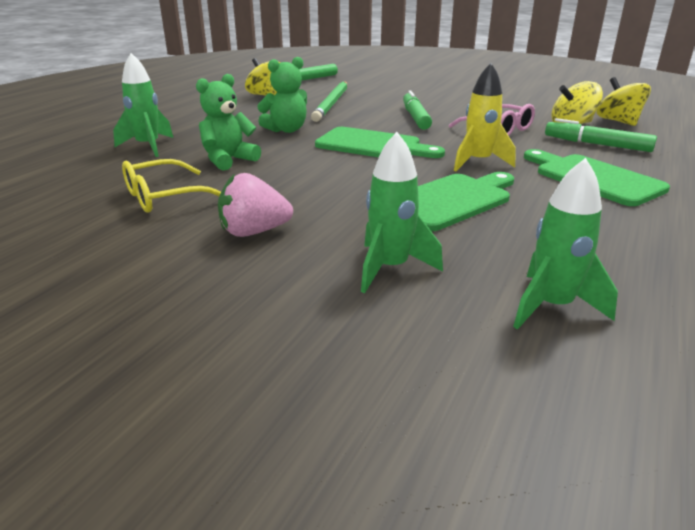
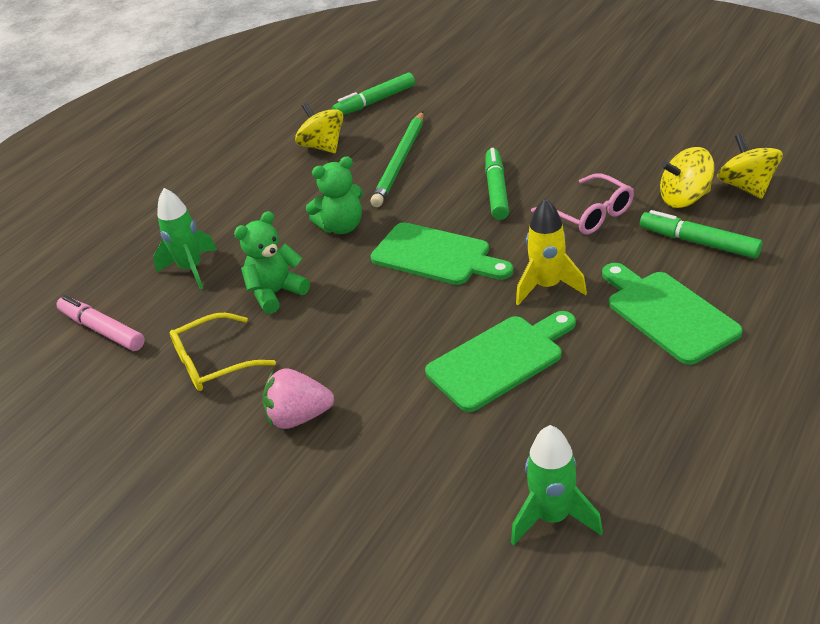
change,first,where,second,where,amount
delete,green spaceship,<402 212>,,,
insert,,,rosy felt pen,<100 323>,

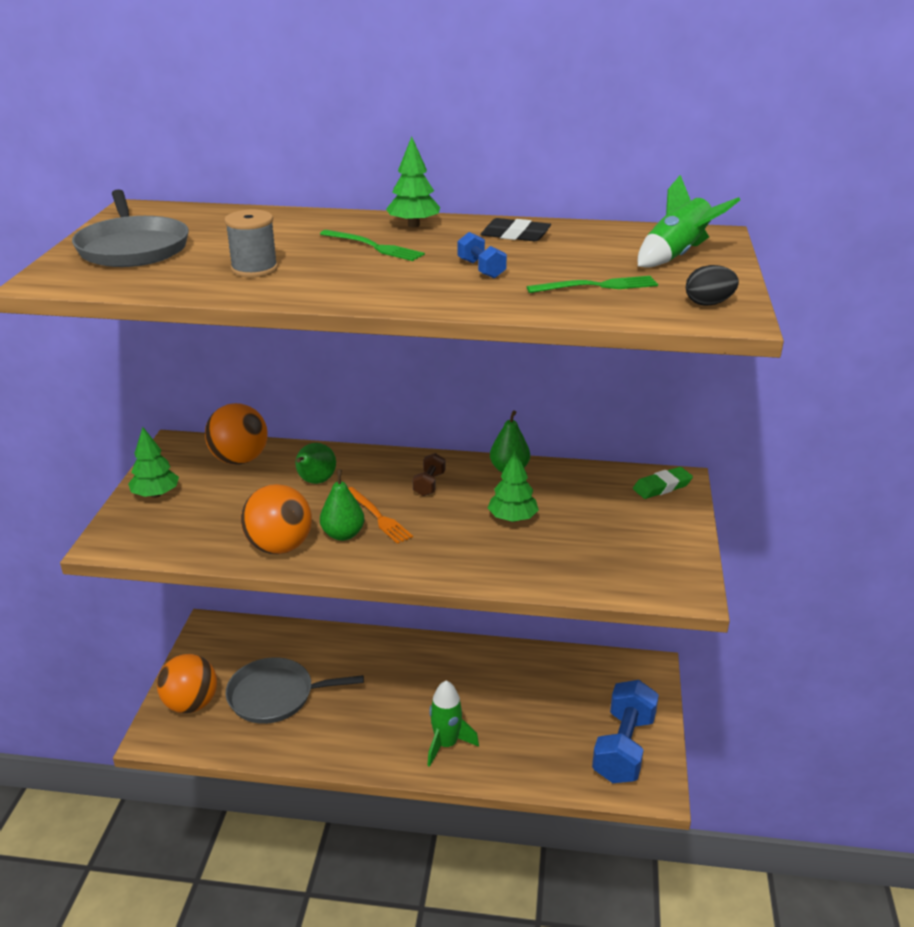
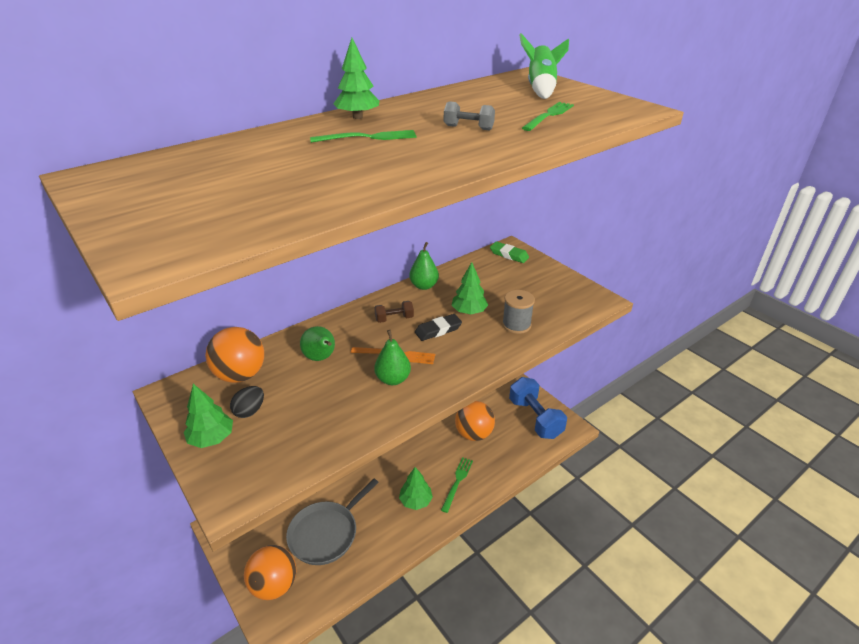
change,first,where,second,where,amount
delete,ash-grey frying pan,<130 228>,,,
move,ash-grey spool,<251 243>,,<518 312>,
move,bright orange ball,<276 519>,,<475 421>,
rotate,dark brown free weight,<429 474>,,<394 312>,75 degrees counterclockwise
replace,green spaceship,<453 723>,green dinner fork,<457 485>,
recolor,royal blue free weight,<482 255>,ash-grey free weight,<469 115>,
move,black eraser,<516 229>,,<438 327>,
rotate,green eraser,<663 483>,,<509 252>,75 degrees counterclockwise
move,black toy egg,<712 285>,,<247 402>,
insert,,,green fir tree,<416 488>,

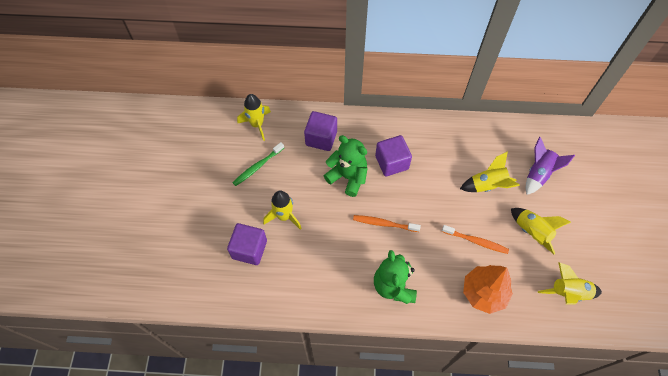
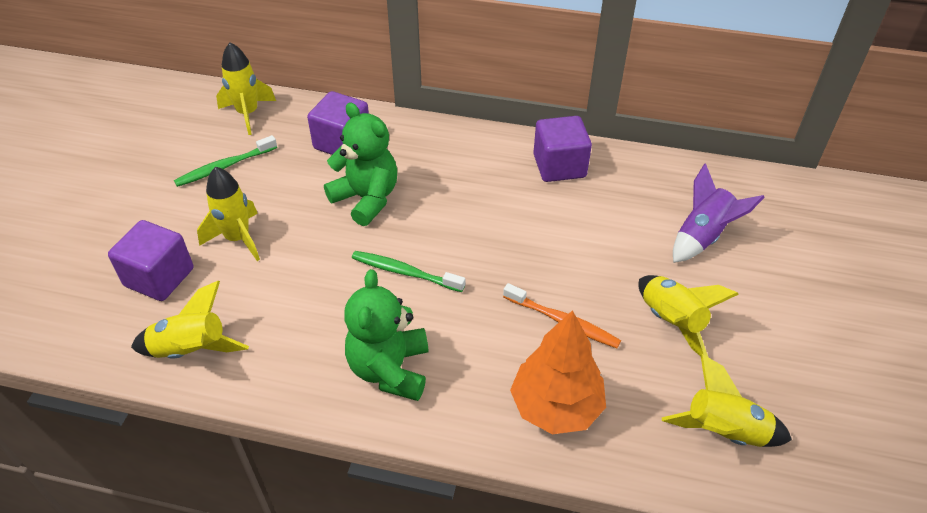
change,first,where,second,where,amount
recolor,bright orange toothbrush,<387 223>,green toothbrush,<408 271>,
move,purple cube,<393 155>,,<562 149>,
move,bright yellow spaceship,<490 171>,,<190 320>,

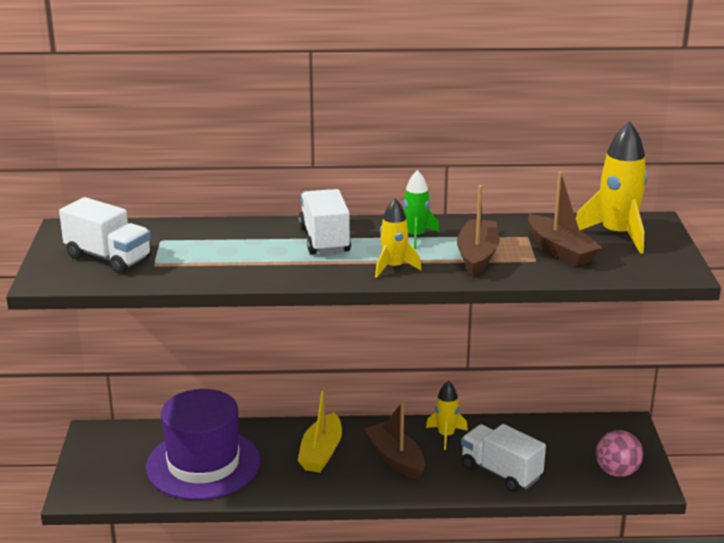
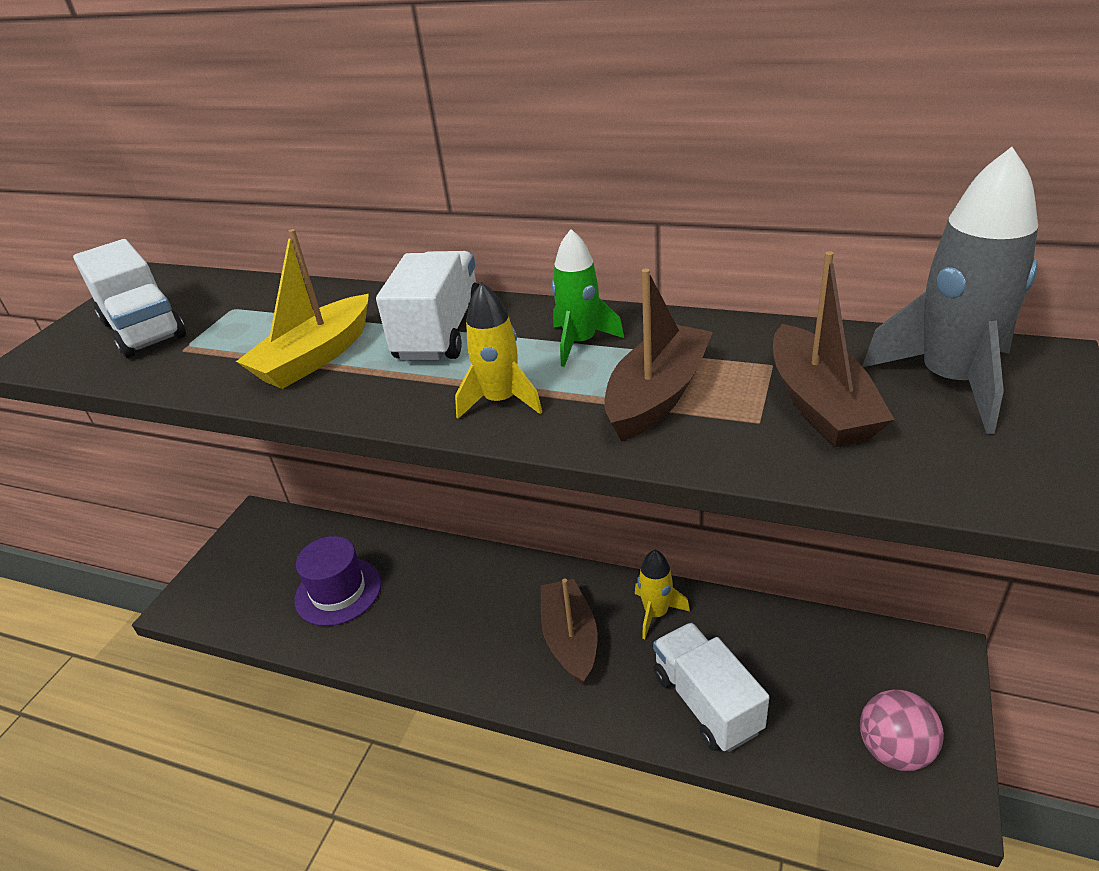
change,first,where,second,where,amount
resize,purple top hat,<203 444>,,<338 581>,x0.60
move,bright yellow boat,<320 429>,,<302 309>,
recolor,bright yellow spaceship,<612 187>,ash-grey spaceship,<950 290>,

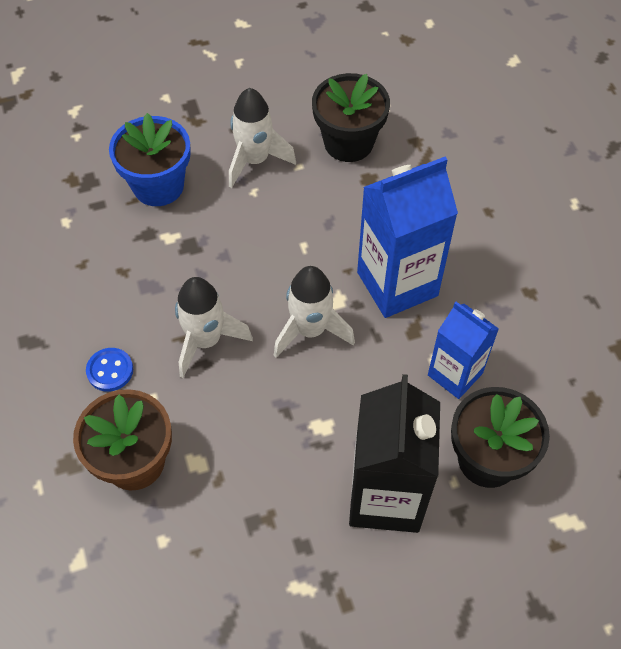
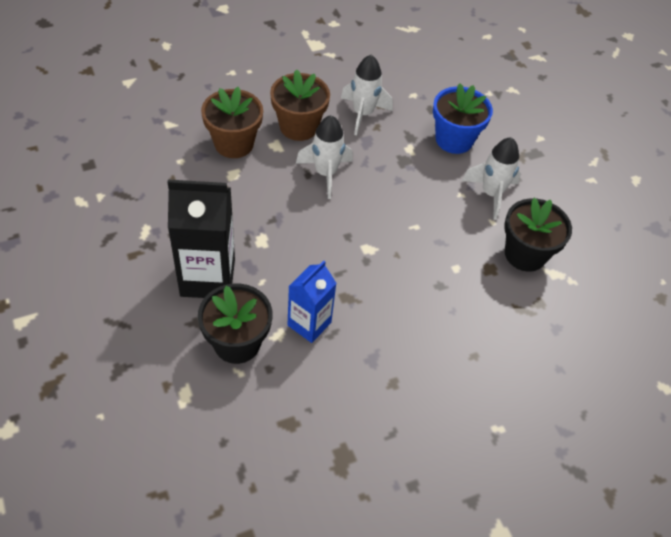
change,first,where,second,where,amount
replace,royal blue shirt button,<109 370>,dark brown plant pot,<300 105>,
move,white spaceship,<314 312>,,<367 95>,
delete,royal blue milk carton,<407 237>,,,

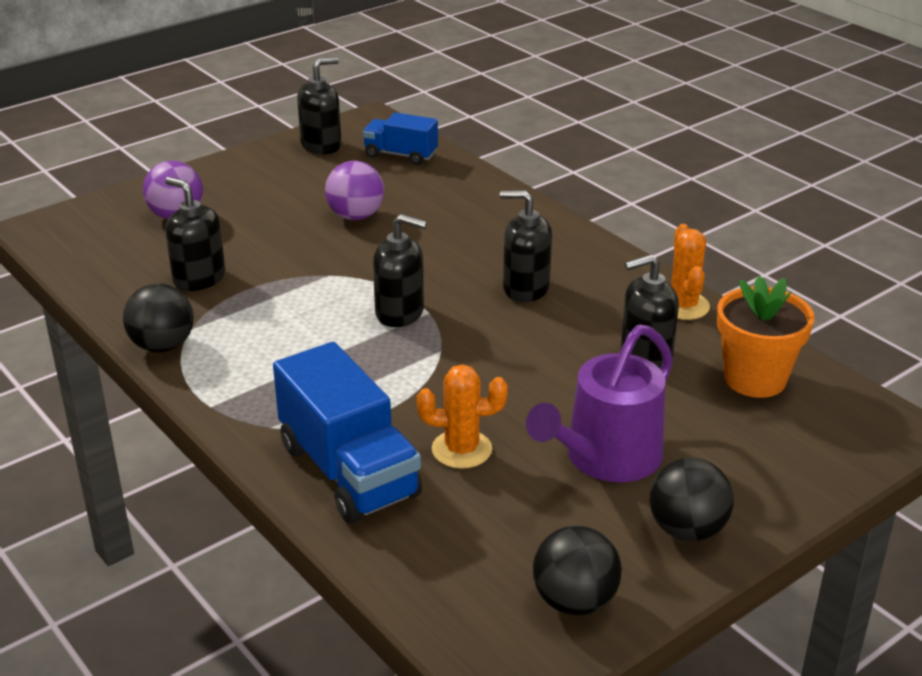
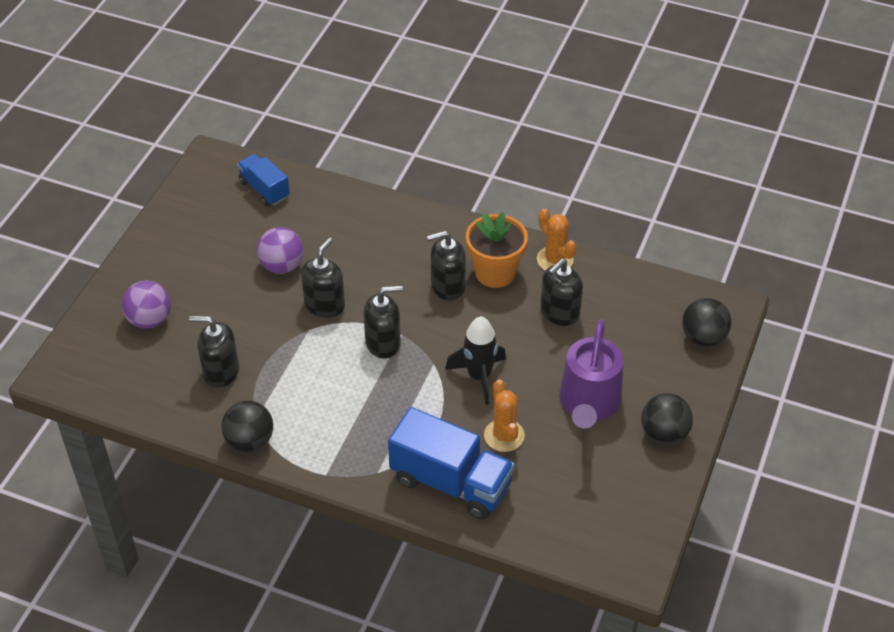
change,first,where,second,where,amount
move,black soap pump,<319 105>,,<323 278>,
rotate,royal blue lorry,<400 138>,,<263 180>,60 degrees clockwise
rotate,bright orange saguaro cactus,<462 416>,,<504 415>,75 degrees counterclockwise
move,black ball,<577 570>,,<706 322>,
move,bright orange plant pot,<766 337>,,<497 250>,
insert,,,black spaceship,<475 361>,

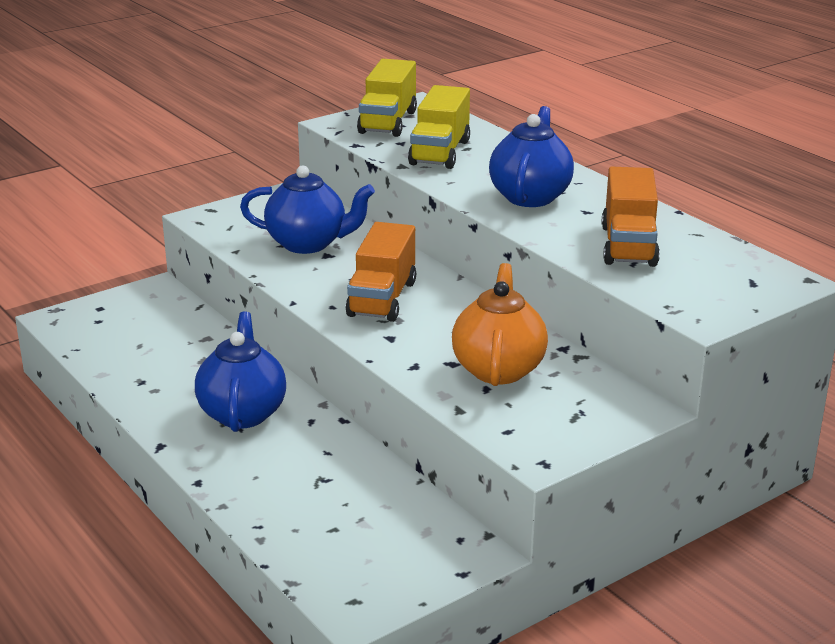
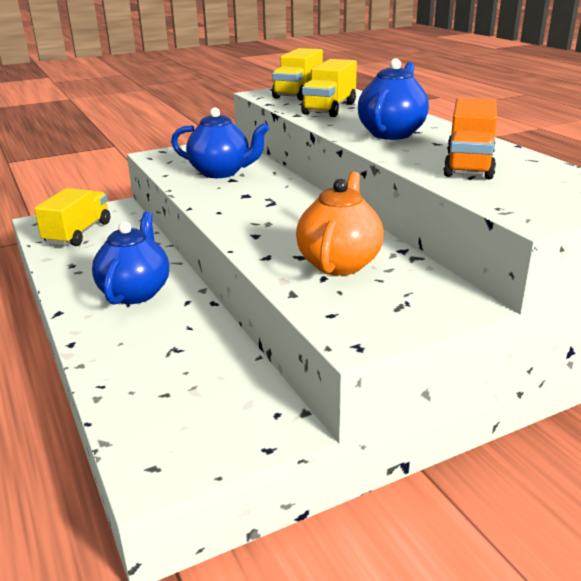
change,first,where,second,where,amount
delete,bright orange lorry,<381 272>,,,
insert,,,bright yellow lorry,<72 217>,

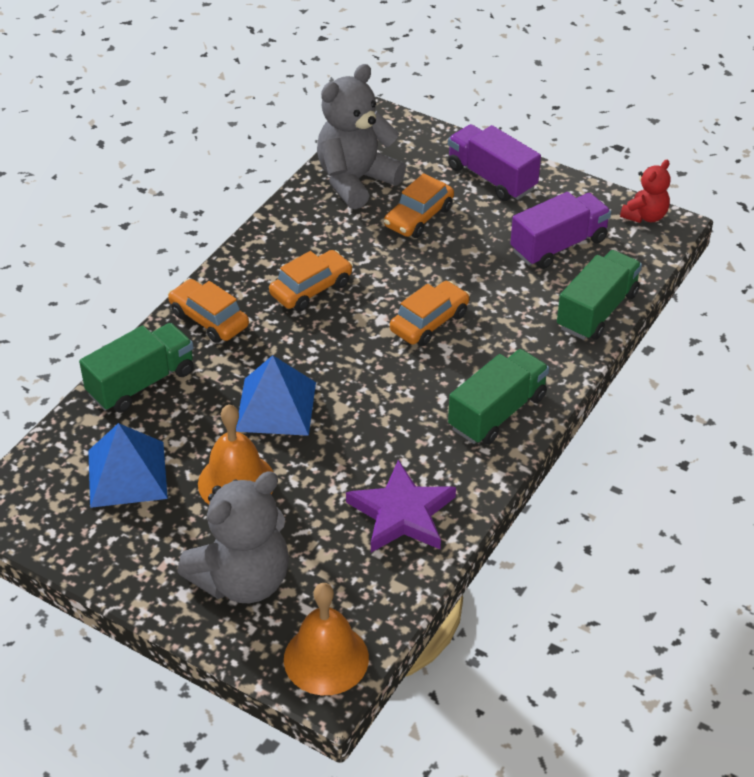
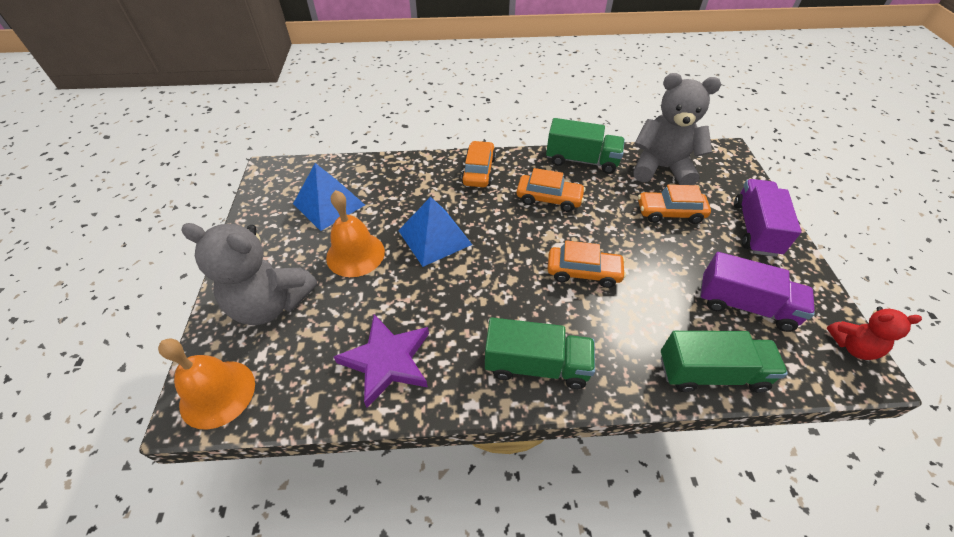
change,first,where,second,where,amount
move,green lorry,<136 368>,,<585 146>,

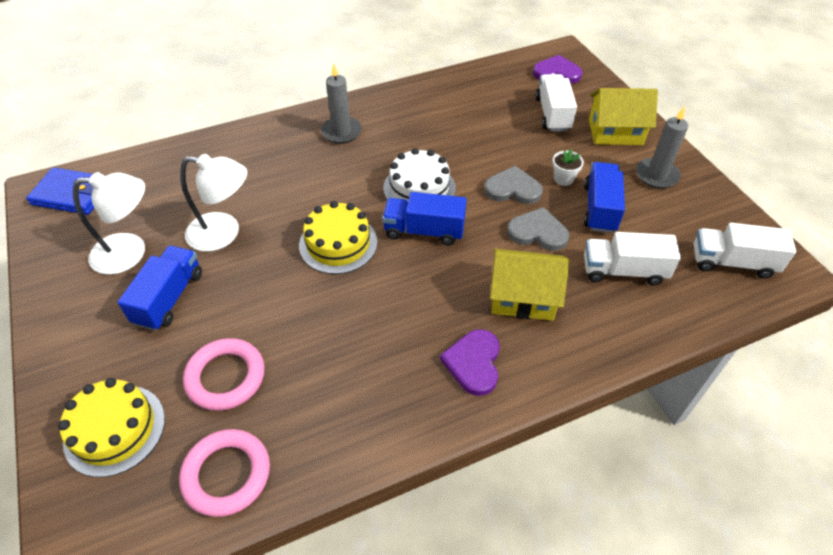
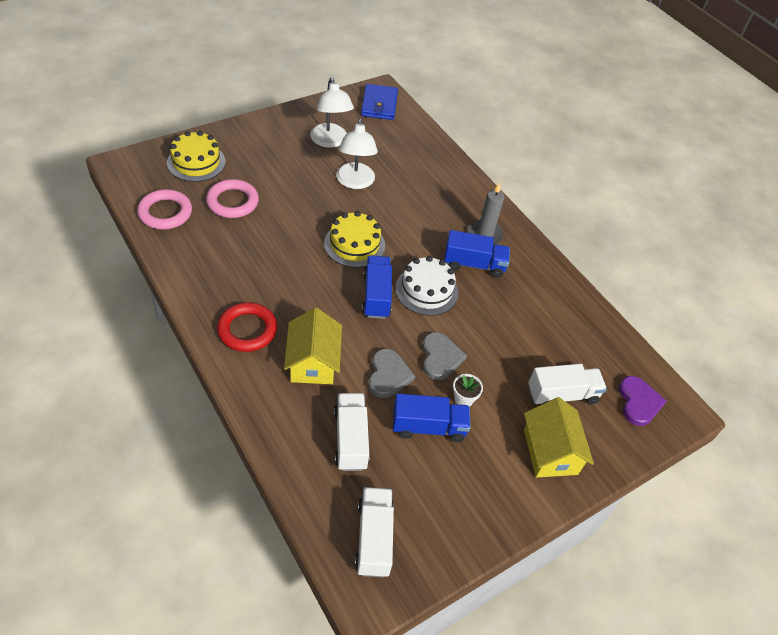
change,first,where,second,where,amount
move,royal blue lorry,<159 288>,,<477 254>,
replace,purple heart shape,<470 362>,red torus,<247 327>,
delete,ash-grey wax candle,<662 147>,,,

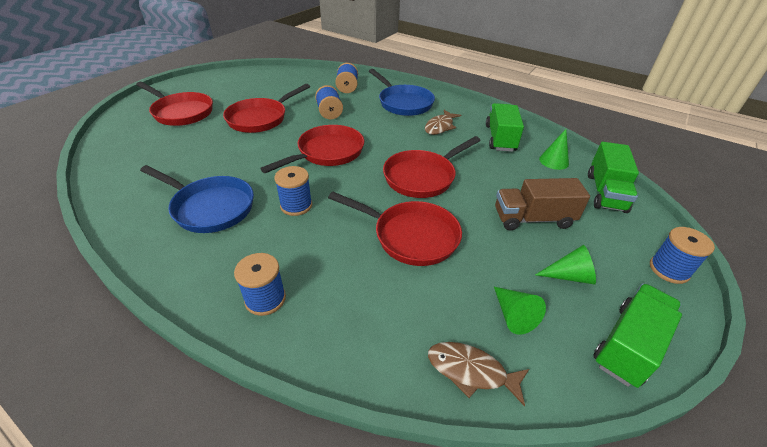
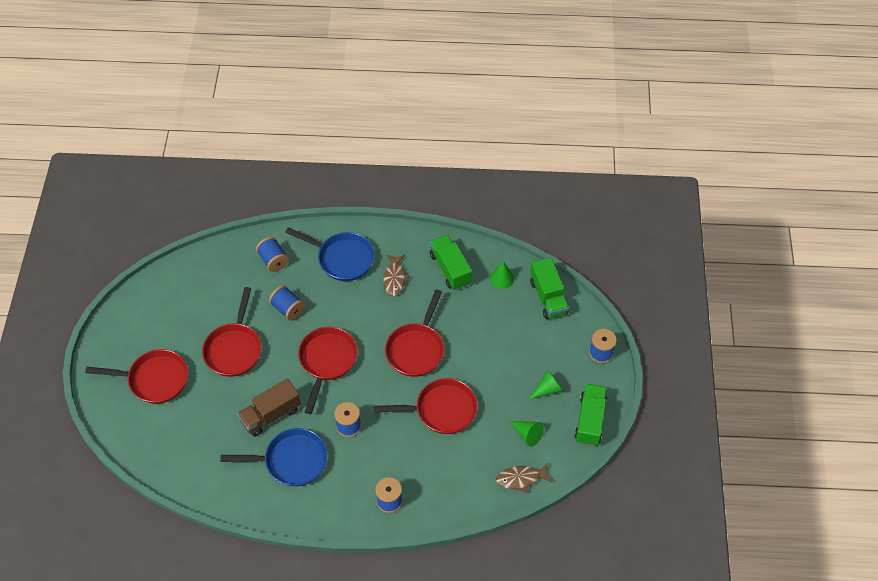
change,first,where,second,where,amount
move,dark brown lorry,<542 204>,,<269 407>,

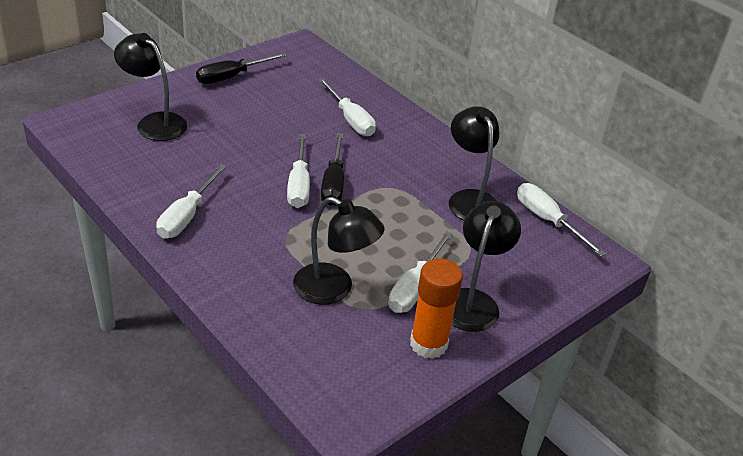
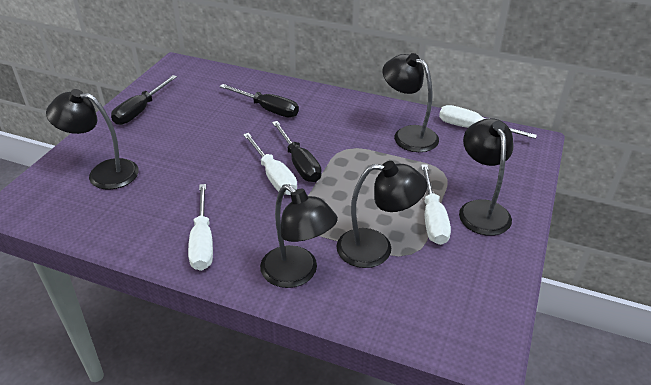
change,first,where,second,where,amount
recolor,white hand screwdriver,<347 107>,black hand screwdriver,<259 100>,
delete,bright orange glue,<436 308>,,,
insert,,,black reading lamp,<299 236>,

